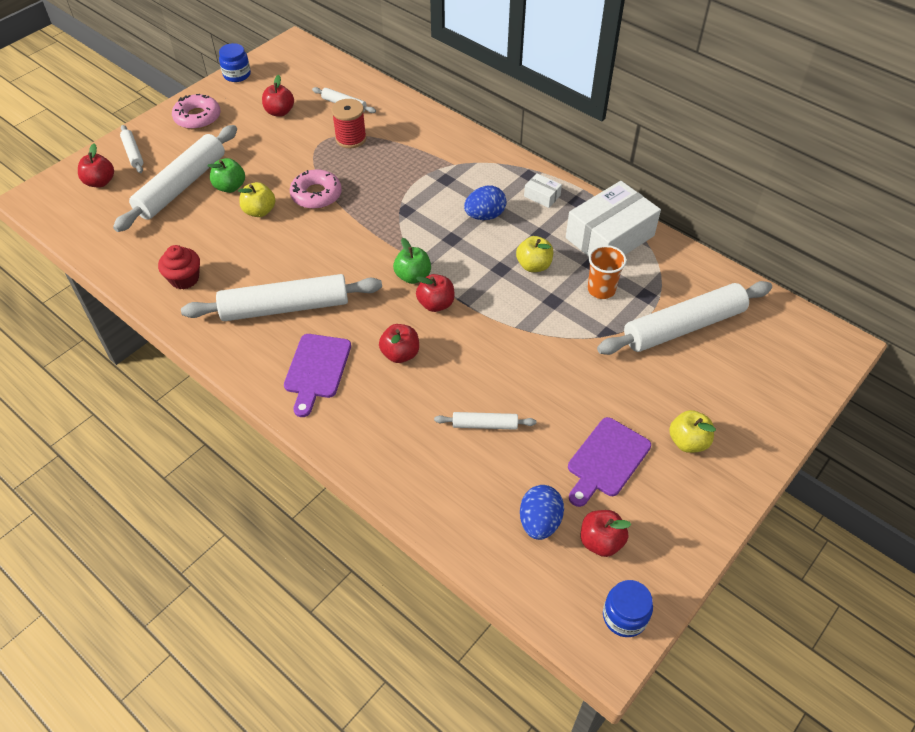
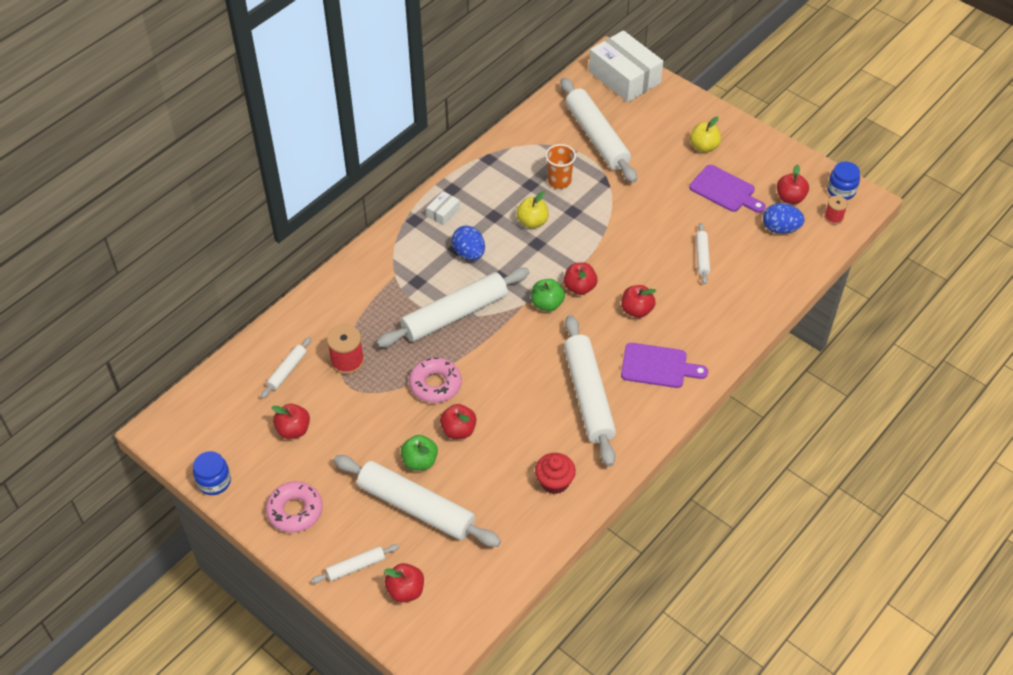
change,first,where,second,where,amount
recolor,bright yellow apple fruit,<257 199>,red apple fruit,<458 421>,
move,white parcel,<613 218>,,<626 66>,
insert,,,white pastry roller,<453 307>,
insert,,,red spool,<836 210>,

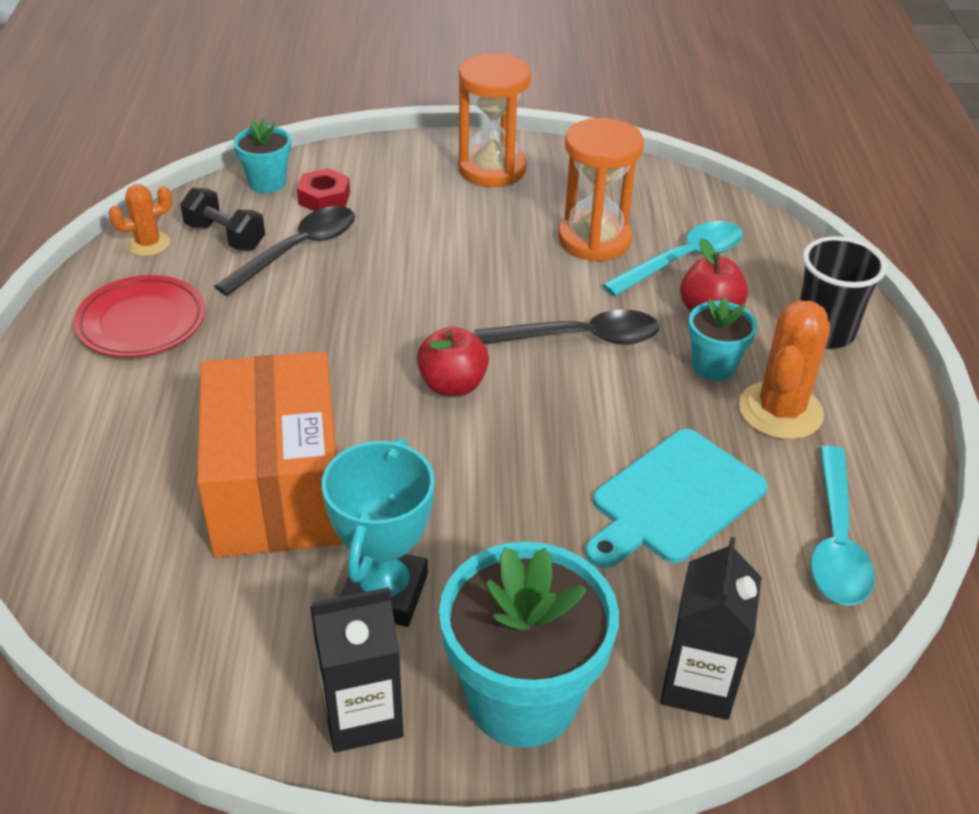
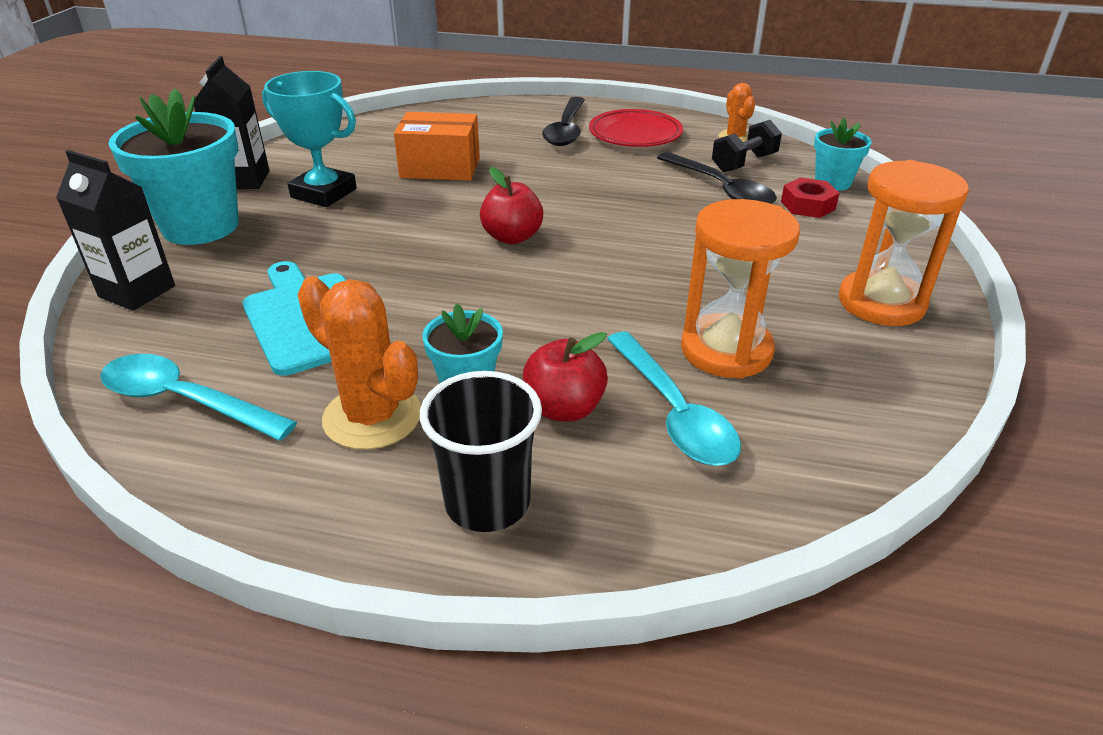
change,first,where,second,where,amount
resize,bright orange parcel,<270 454>,,<437 146>,x0.64
move,black spoon,<566 326>,,<563 121>,

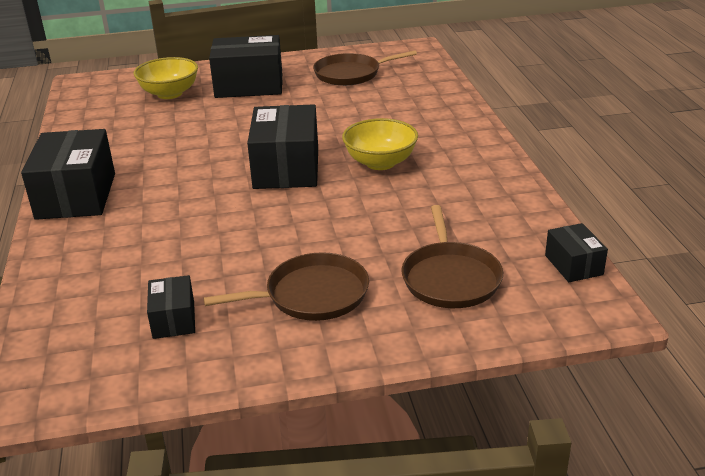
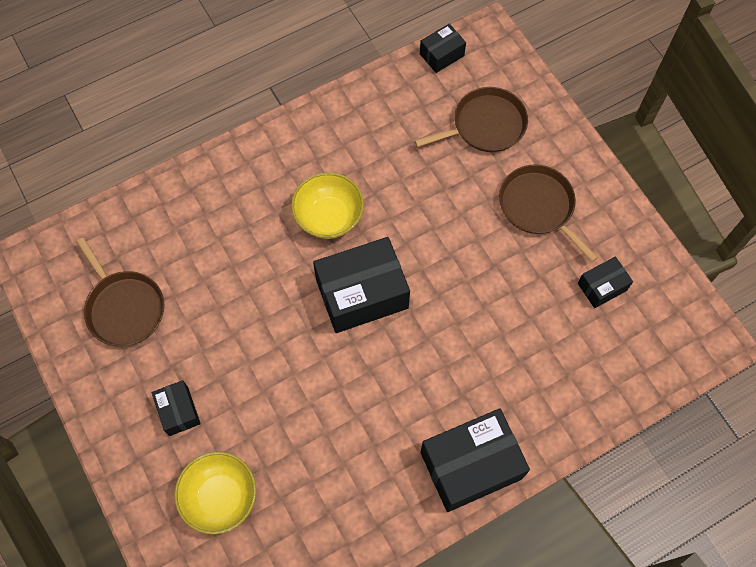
change,first,where,second,where,amount
resize,black parcel,<246 66>,,<176 408>,x0.51

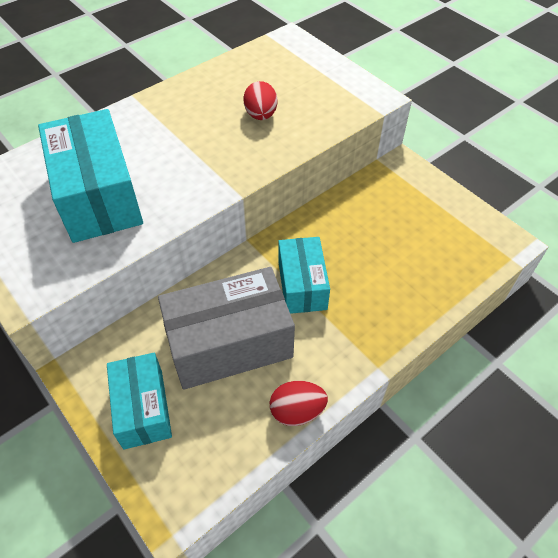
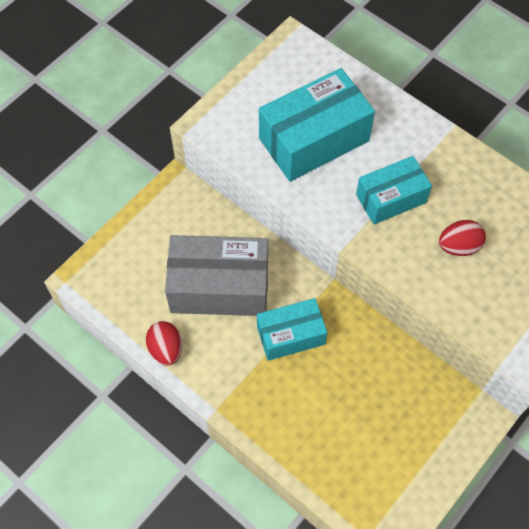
change,first,where,second,where,amount
move,teal parcel,<139 401>,,<394 190>,
rotate,ash-grey parcel,<226 328>,,<216 275>,60 degrees counterclockwise

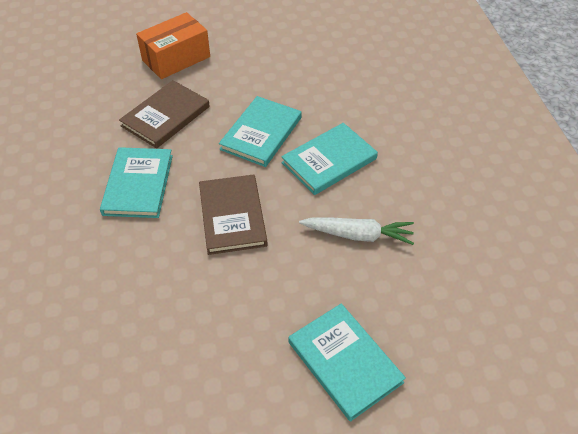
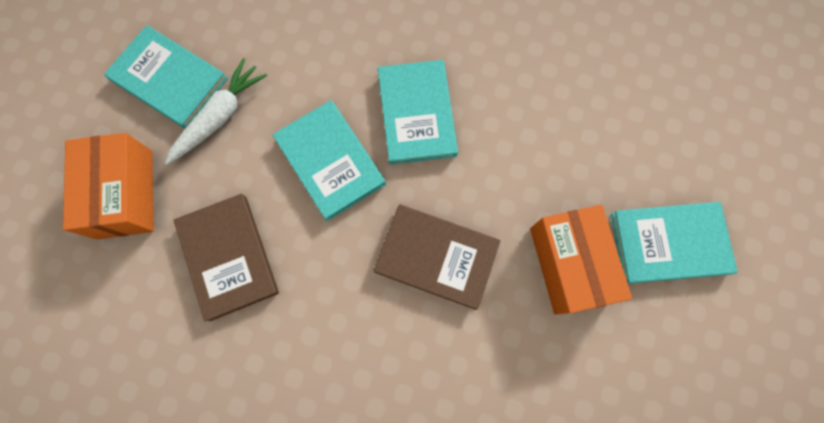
change,first,where,second,where,amount
move,teal hardback,<136 182>,,<166 77>,
move,white root vegetable,<356 231>,,<216 111>,
insert,,,bright orange parcel,<581 260>,

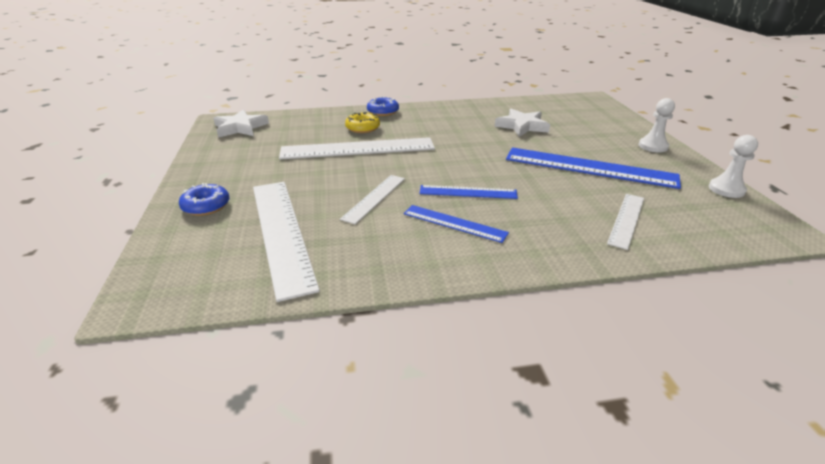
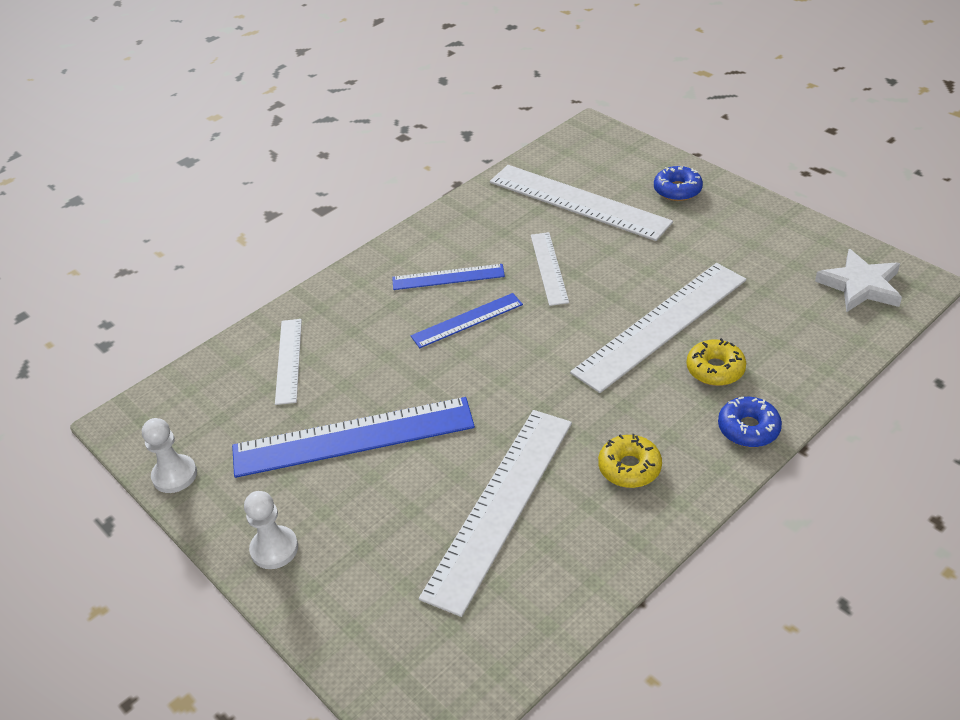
change,first,where,second,where,amount
replace,white five-pointed star,<522 123>,white straightedge,<495 513>,
insert,,,bright yellow donut,<630 461>,

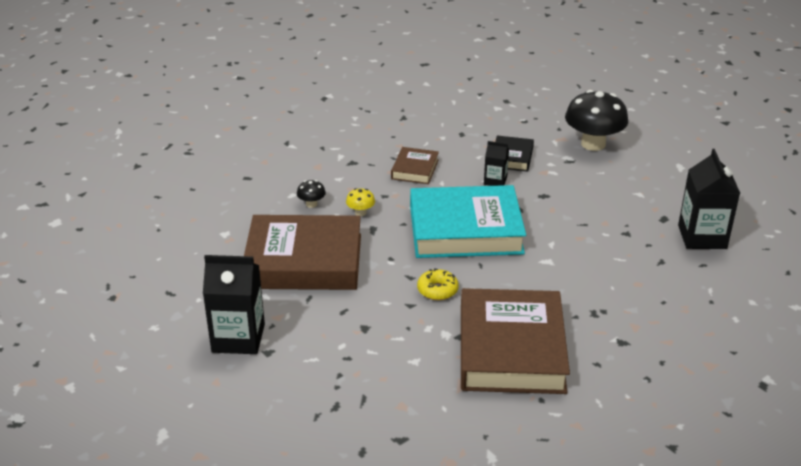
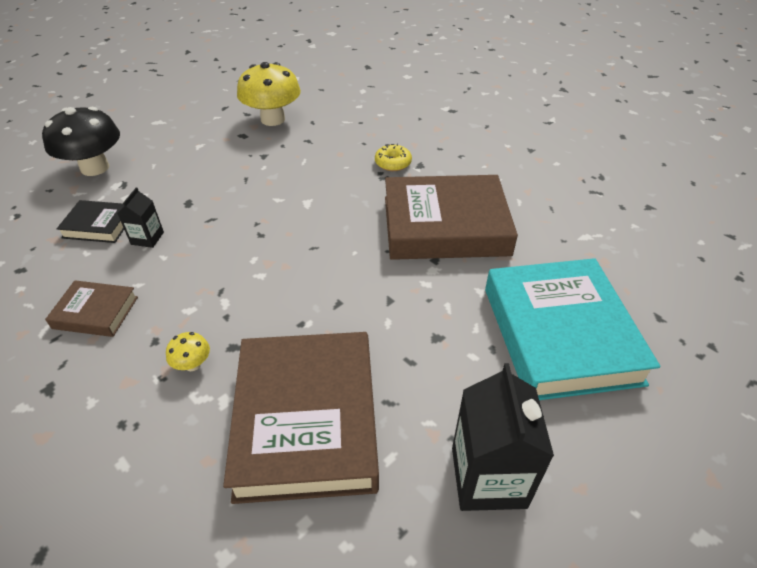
change,first,where,second,where,amount
delete,black toadstool,<311 194>,,,
move,teal hardback,<468 221>,,<573 329>,
move,bright yellow donut,<438 284>,,<393 157>,
replace,black milk carton,<709 199>,bright yellow toadstool,<269 94>,

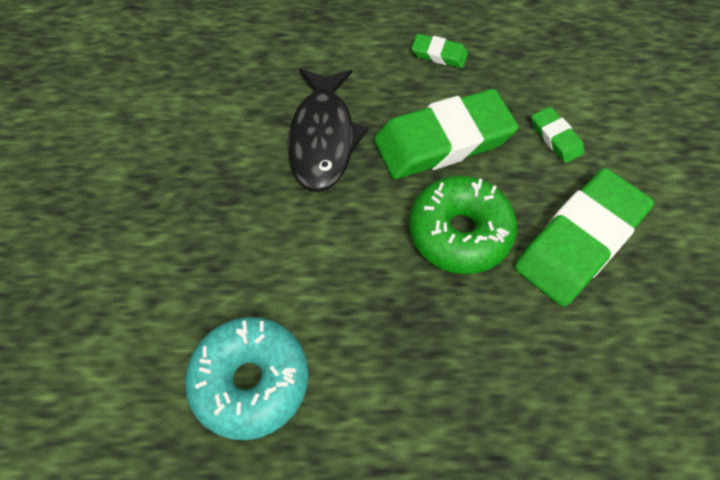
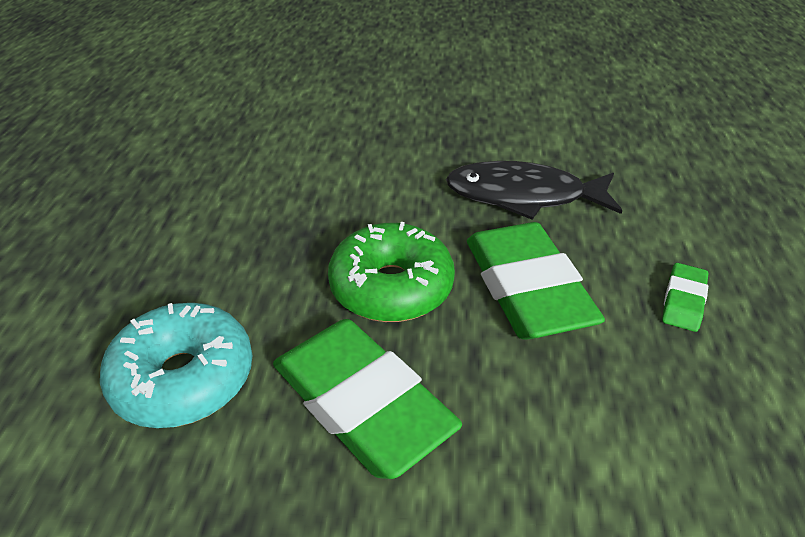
change,first,where,second,where,amount
move,teal donut,<246 378>,,<176 365>,
delete,green eraser,<557 135>,,,

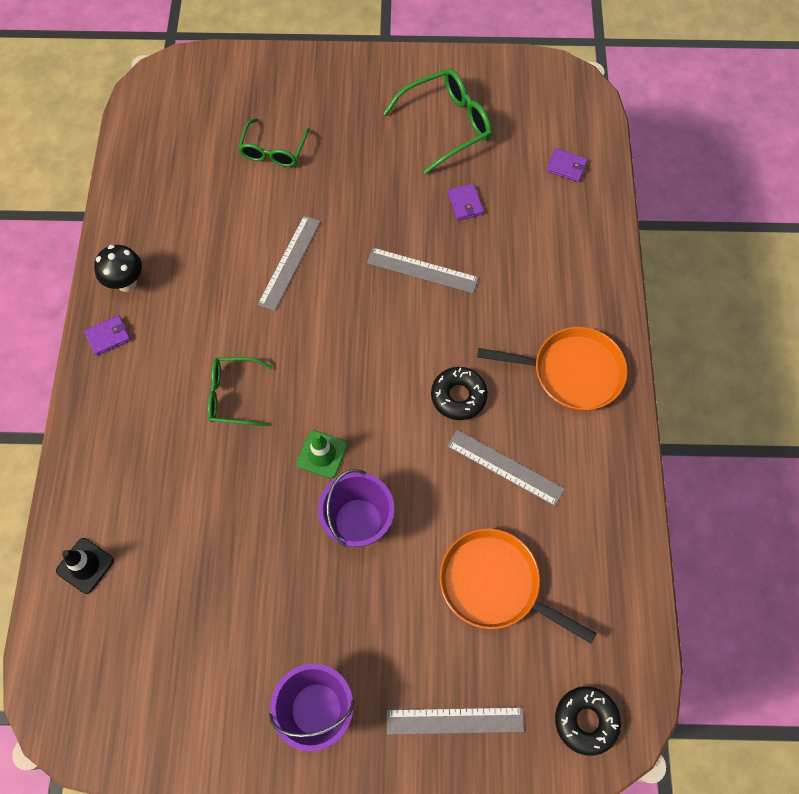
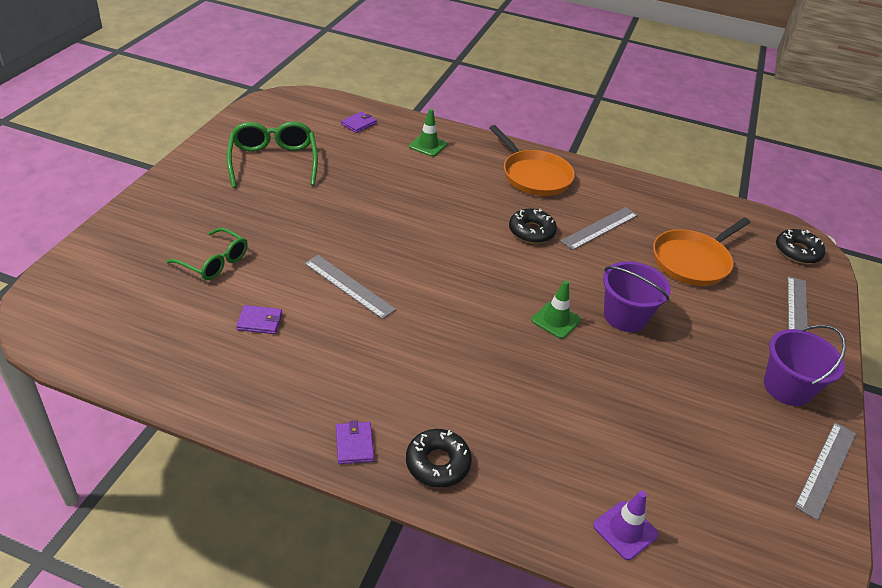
change,first,where,second,where,amount
recolor,black traffic cone,<85 566>,purple traffic cone,<626 525>,
delete,black toadstool,<118 268>,,,
delete,green eyeglasses,<240 391>,,,
move,ash-grey straightedge,<423 270>,,<825 471>,
move,purple card wallet,<465 202>,,<259 319>,
rotate,bright orange frying pan,<552 369>,,<532 160>,120 degrees clockwise
insert,,,black donut,<439 458>,
insert,,,green traffic cone,<428 133>,

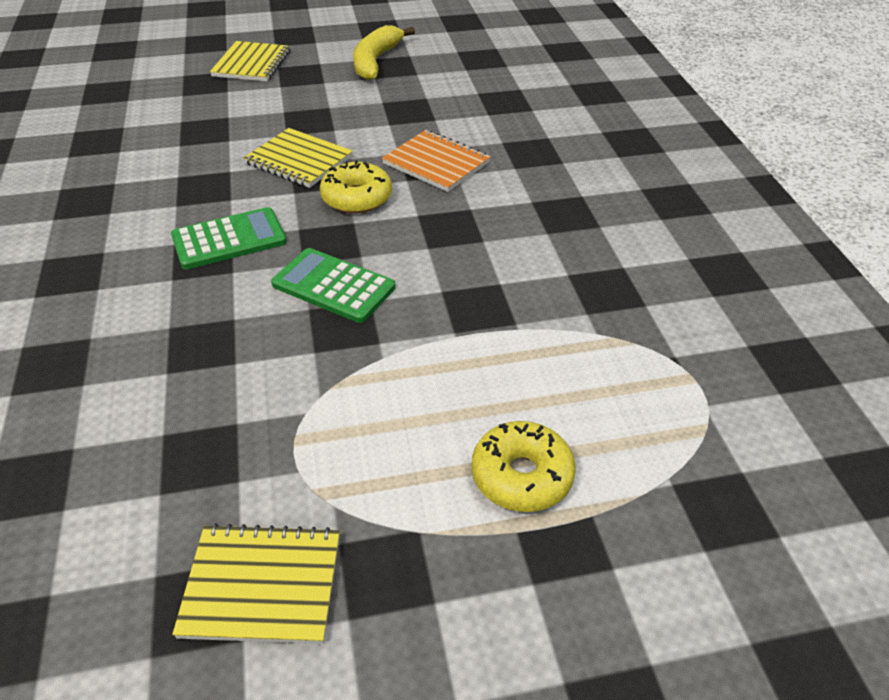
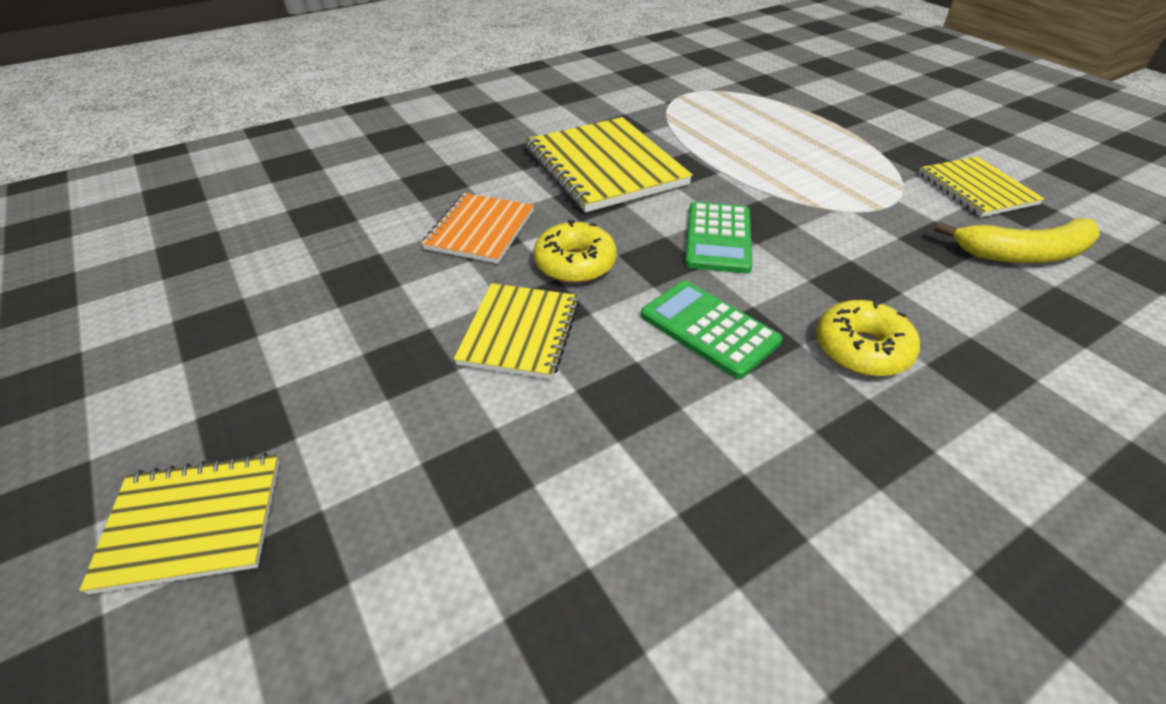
change,first,where,second,where,amount
move,bright yellow toy banana,<384 52>,,<1017 240>,
move,bright yellow donut,<523 466>,,<868 338>,
insert,,,bright yellow notepad,<609 165>,

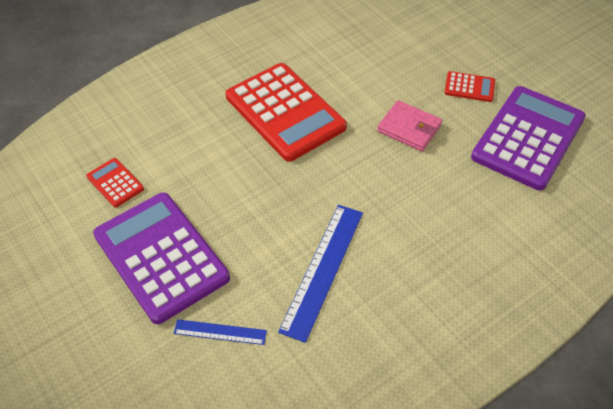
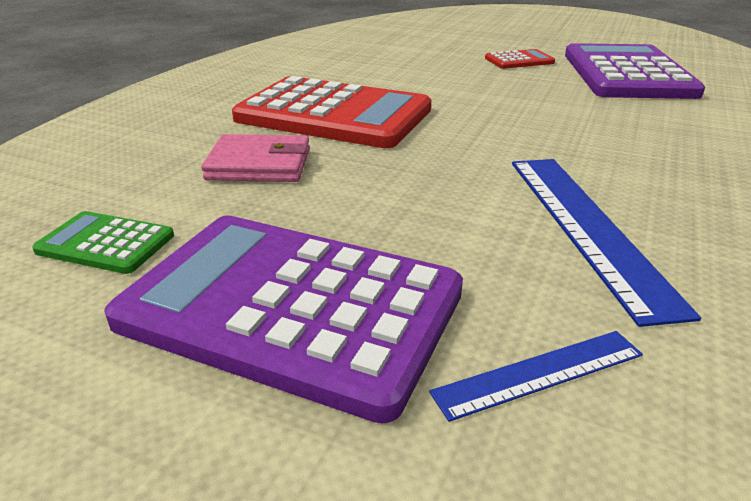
change,first,where,second,where,amount
recolor,red adding machine,<115 183>,green adding machine,<103 242>,
move,rosy card wallet,<409 125>,,<255 158>,

